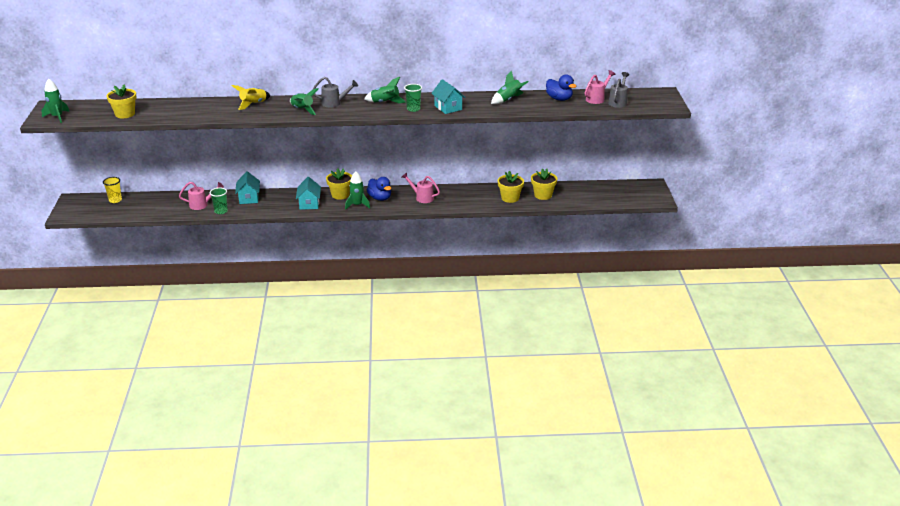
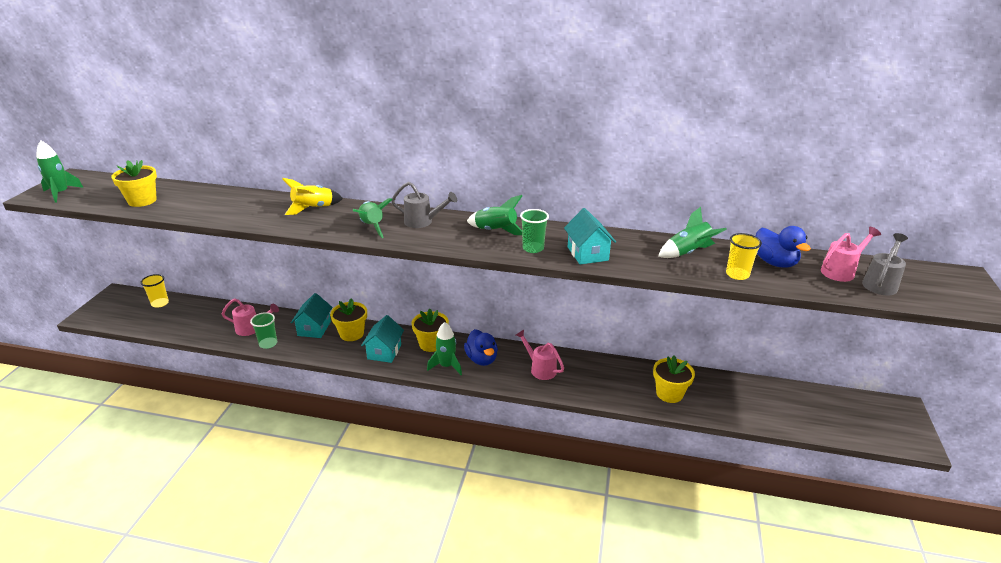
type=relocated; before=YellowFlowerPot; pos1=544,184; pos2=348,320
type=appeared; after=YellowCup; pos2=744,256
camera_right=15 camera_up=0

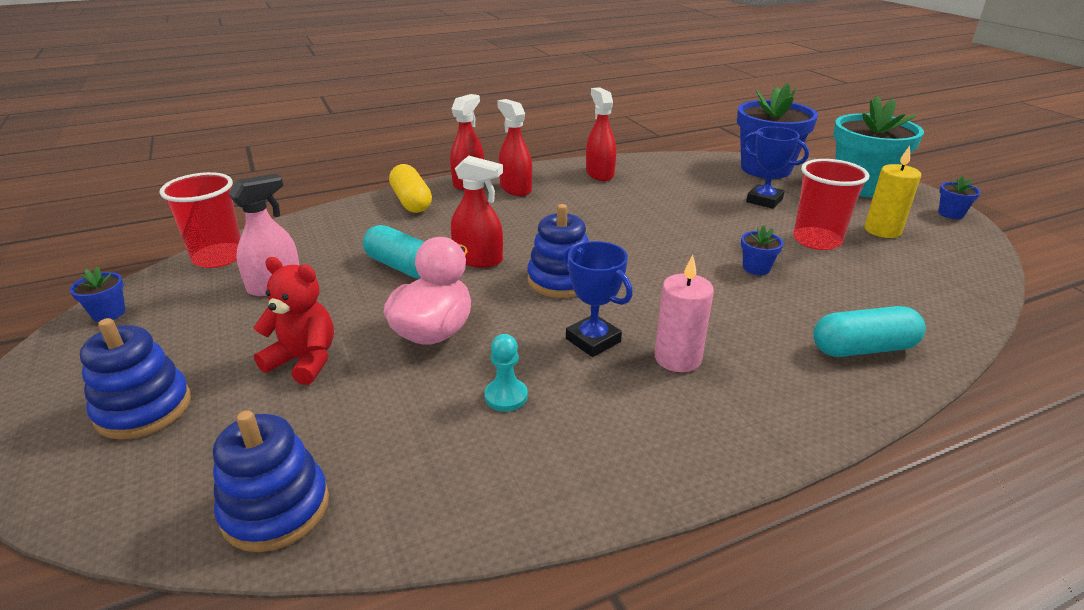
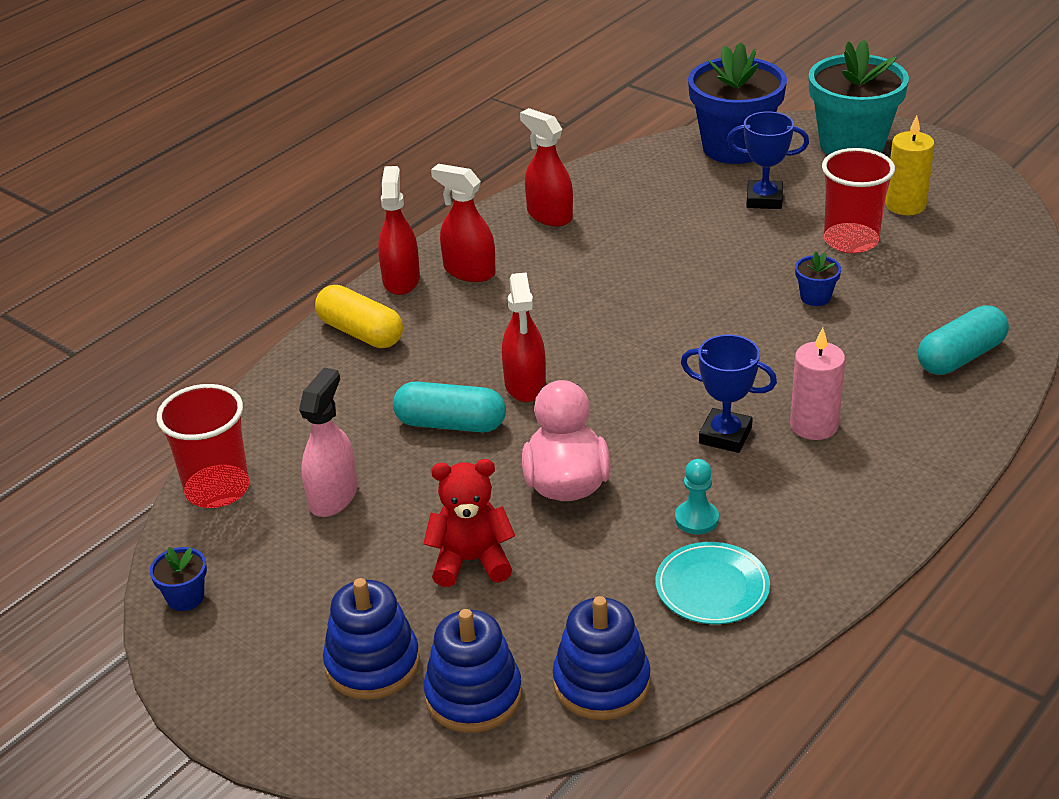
type=spun; before=RedSprayBottle; pos1=477,212; pos2=524,337; turn=90
type=relocated; before=BlueStackingToy; pos1=558,251; pos2=473,671
type=missing; before=BlueFlowerPot; pos1=959,197
type=appeared; after=TurquoisePlate; pos2=712,583
camera_right=-25 camera_up=5

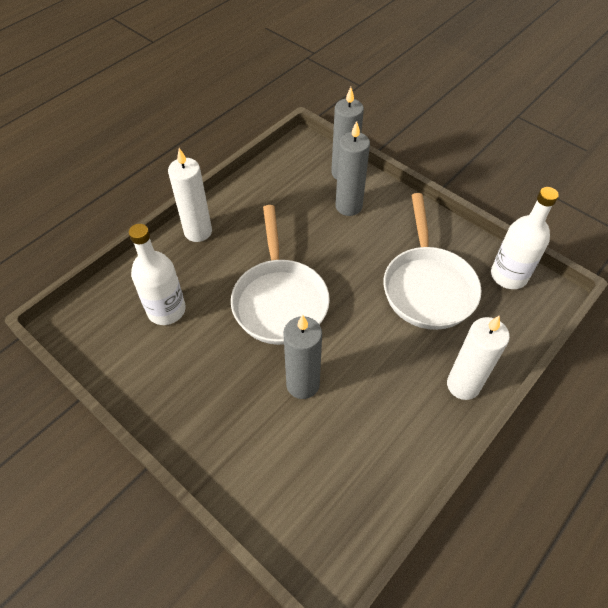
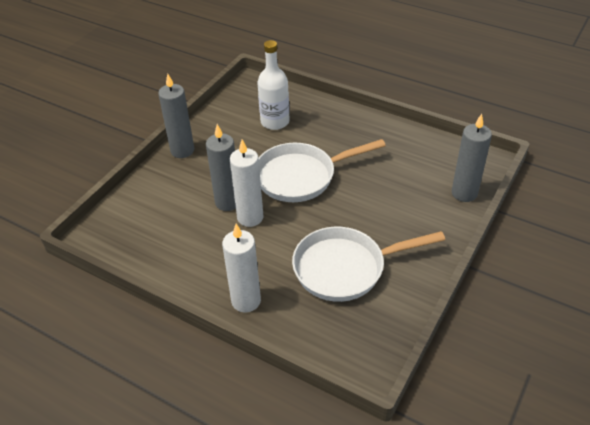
type=relocated; before=WhiteCandle; pos1=190,195; pos2=247,183
type=relocated; before=GreyCandle; pos1=352,168; pos2=176,116
type=missing; before=WhiteBottle; pos1=525,238
camera_right=80 camera_up=-10

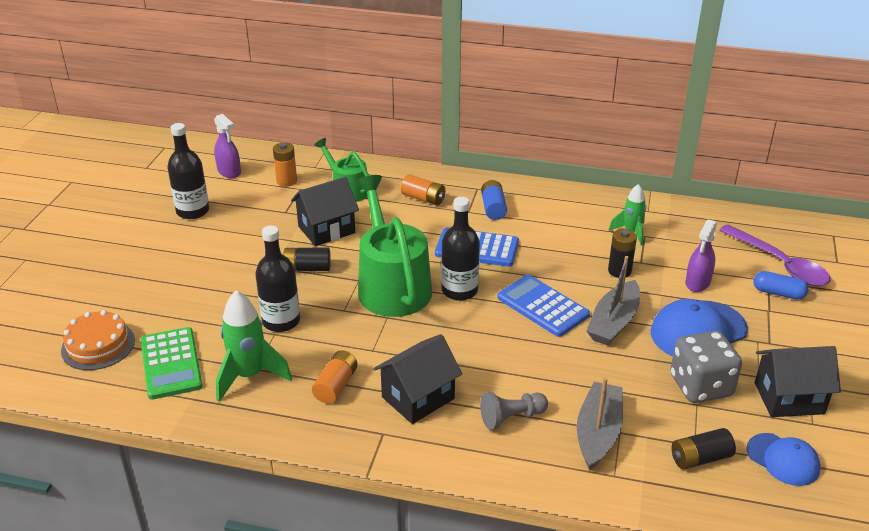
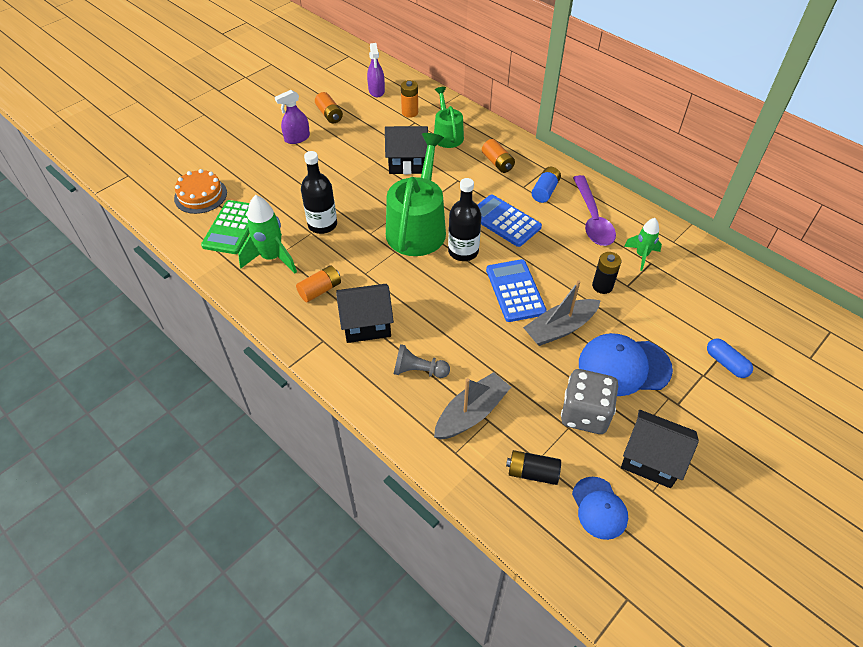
type=exchanged; before=BlackBottle; after=OrangeBattery; pos1=188,171; pos2=329,107
type=missing; before=BlackBattery; pos1=307,259
type=relocated; before=PurpleSprayBottle; pos1=701,255; pos2=292,117
type=relocated; before=PurpleSpoon; pos1=775,255; pos2=594,210
camera_right=30 camera_up=15

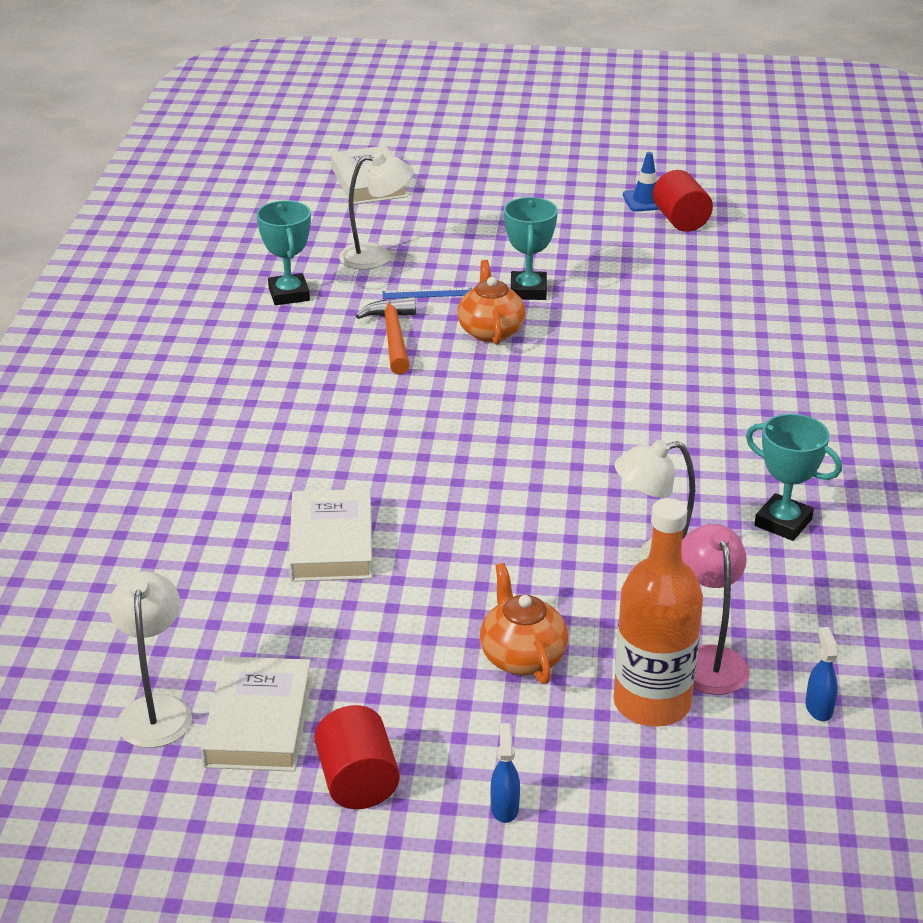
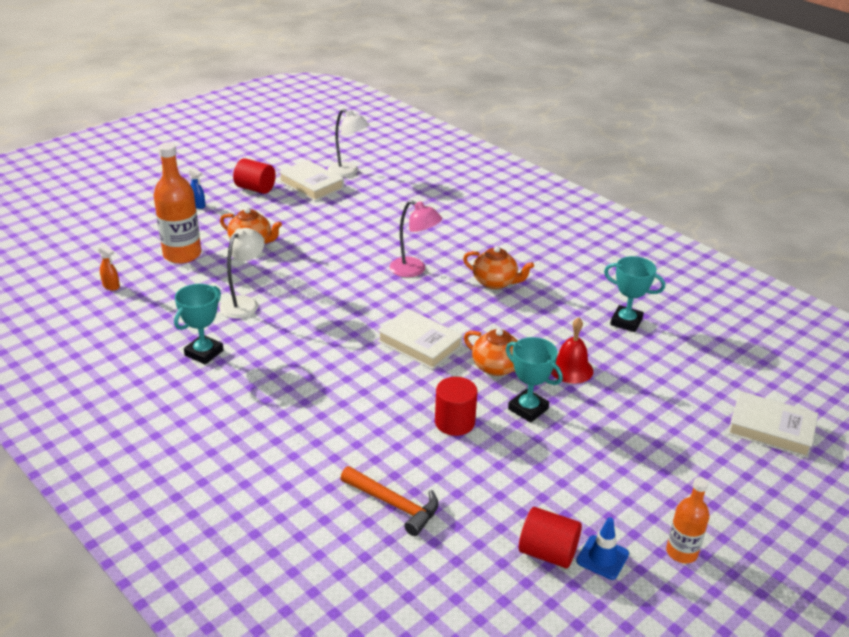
type=relocated; before=WhiteBook; pos1=331,535; pos2=420,339
type=missing; before=WhiteLamp; pos1=376,210
type=relocated; before=OrangeHammer; pos1=386,335; pos2=389,501
type=exchanged; before=BlueRuler; after=RedBell; pos1=427,293; pos2=572,350
type=relocated; before=PinkLamp; pos1=715,609; pos2=416,238
type=spun; before=TurquoiseTrophy; pos1=794,477; pos2=198,324; turn=-45
type=colour; before=BlueSprayBottle; after=OrangeSprayBottle; pos1=821,674; pos2=109,268
type=appeared; after=RedCylinder; pos2=456,406
type=appeared; after=OrangeTeapot; pos2=498,267
type=appeared; after=OrangeBottle; pos2=687,520
camera_right=130 camera_up=0

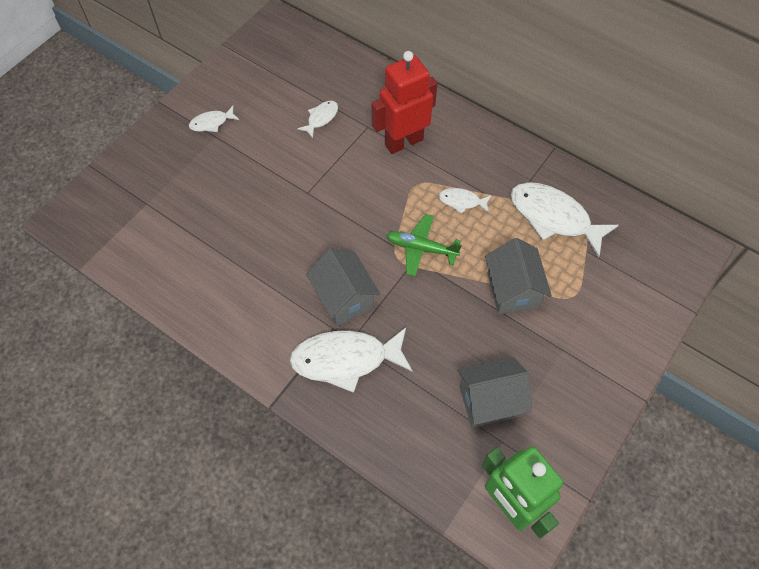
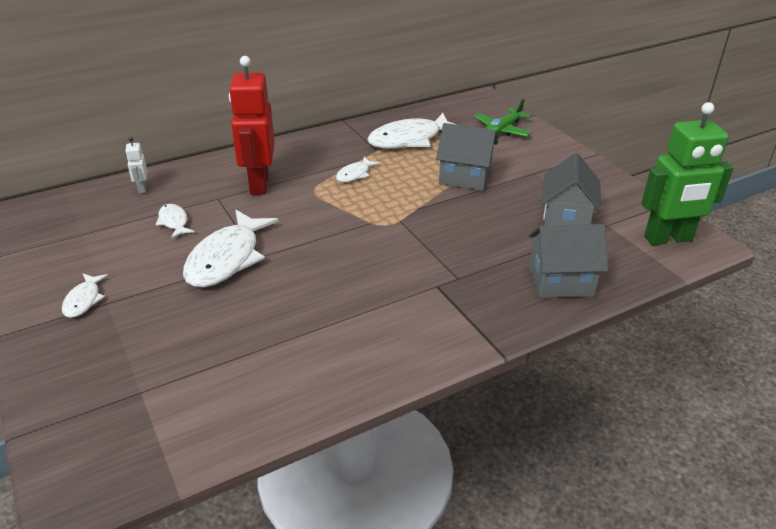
type=relocated; before=WhiteFish; pos1=351,360; pos2=231,248
type=relocated; before=GreyHouse; pos1=343,287; pos2=568,261
type=relocated; before=GreenPlane; pos1=424,245; pos2=503,118
type=appeared; after=WhiteRobot; pos2=136,165
camera_right=-65 camera_up=-25

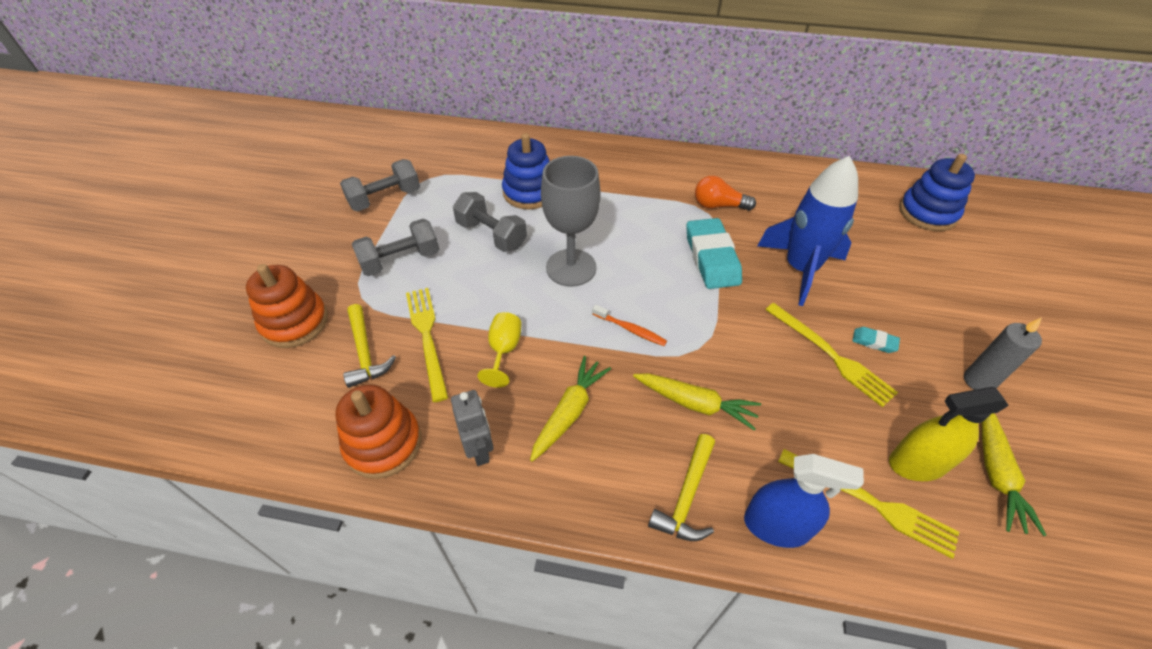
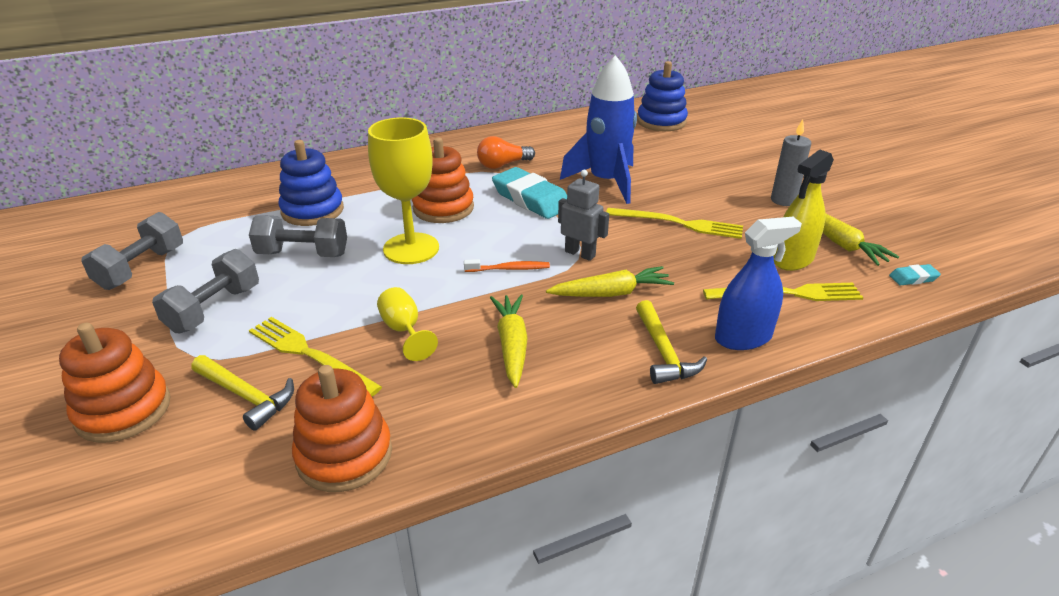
type=relocated; before=GreyRobot; pos1=472,428; pos2=583,215
type=colour; before=GreyGoblet; after=YellowGoblet; pos1=571,221; pos2=403,190
type=relocated; before=TurquoiseEraser; pos1=876,340; pos2=915,275
type=appeared; after=OrangeStackingToy; pos2=443,180
camera_right=-35 camera_up=-15

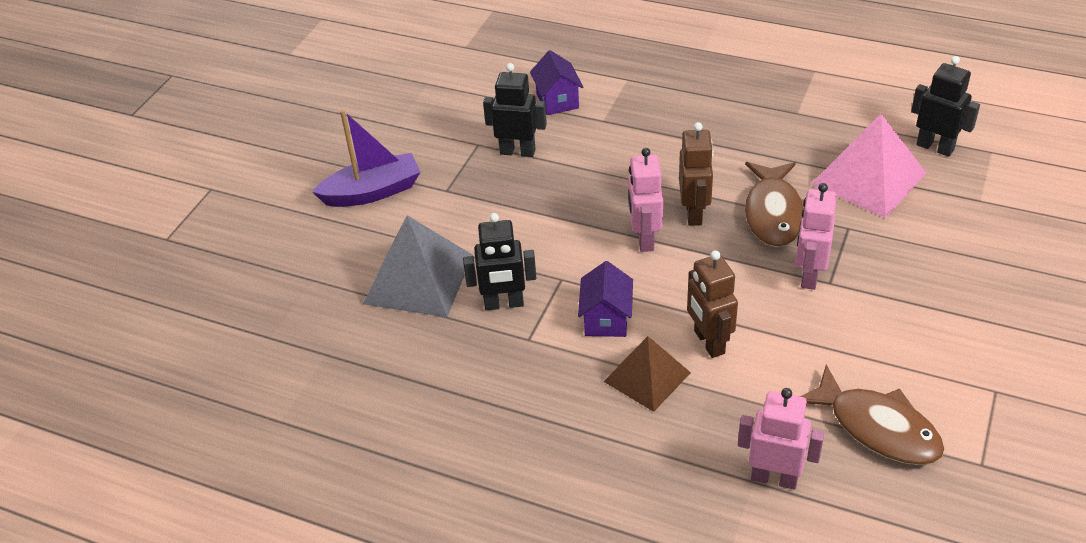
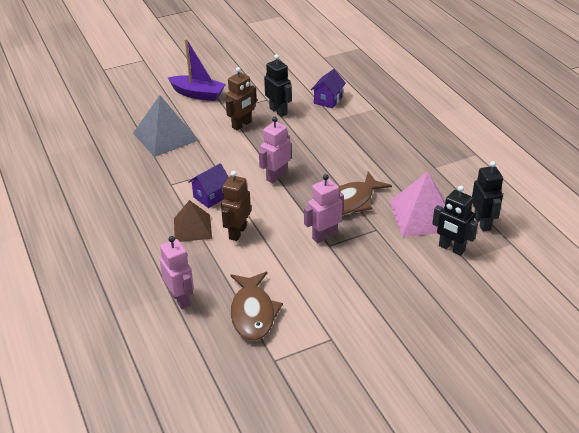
type=relocated; before=BlackRobot; pos1=499,261; pos2=455,221
type=relocated; before=BrownRobot; pos1=696,174; pos2=241,98
camera_right=40 camera_up=-5

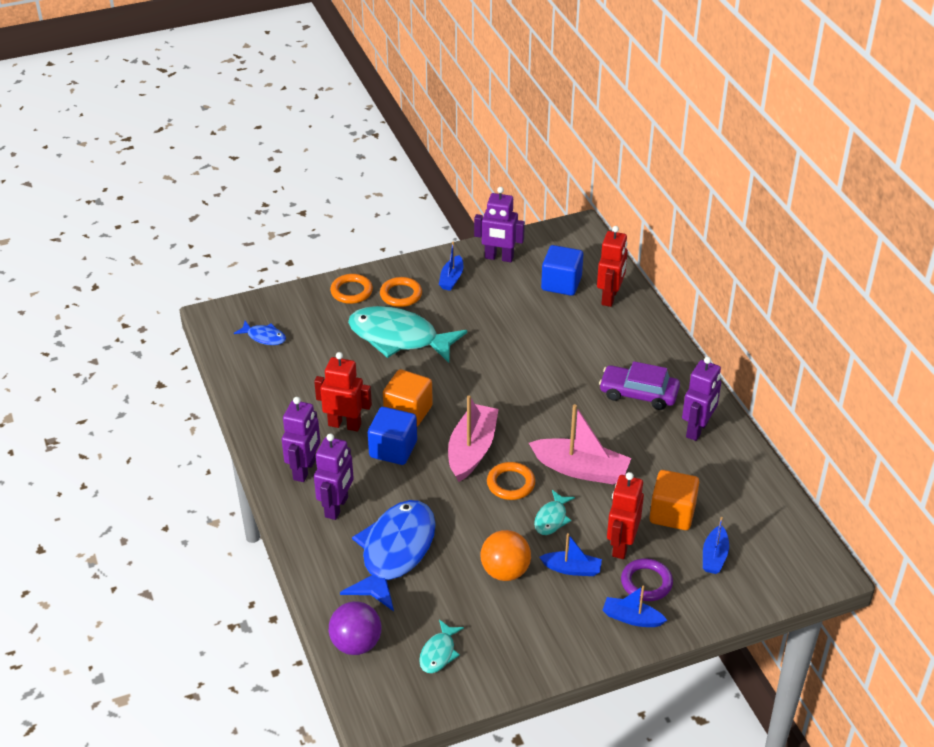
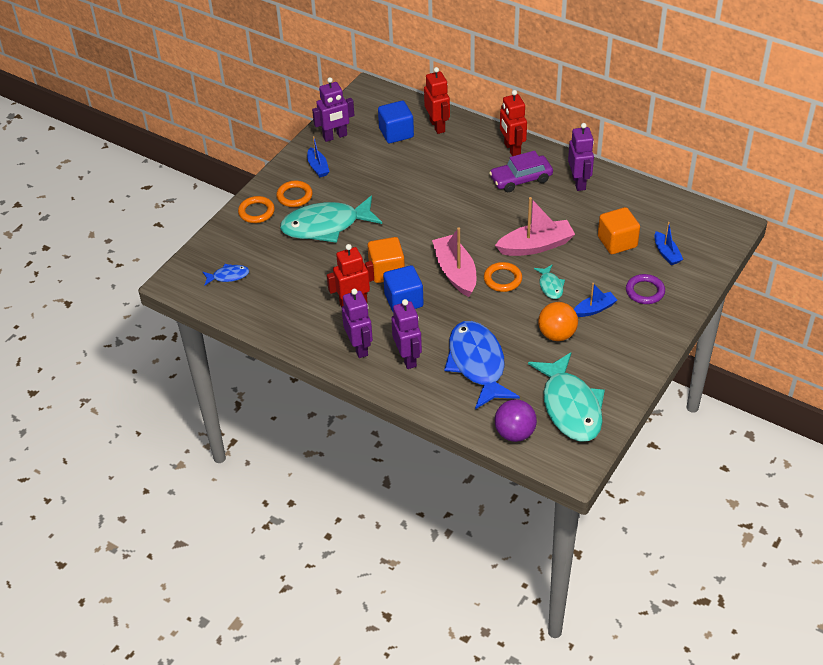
type=size; before=TurquoiseFish; pos1=441,646; pos2=566,396; scale=2.22
type=missing; before=BlueBoat; pos1=635,606
type=relocated; before=RedRobot; pos1=625,515; pos2=513,123
camera_right=-35 camera_up=5

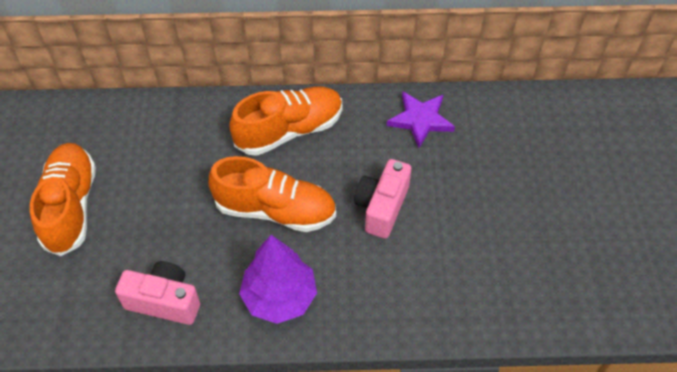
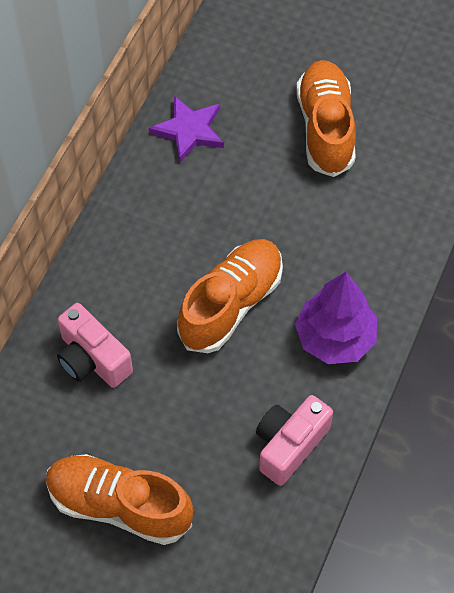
type=relocated; before=OrangeShoe; pos1=285,121; pos2=326,118
type=relocated; before=PinkCamera; pos1=382,199; pos2=95,345
camera_right=-65 camera_up=5

